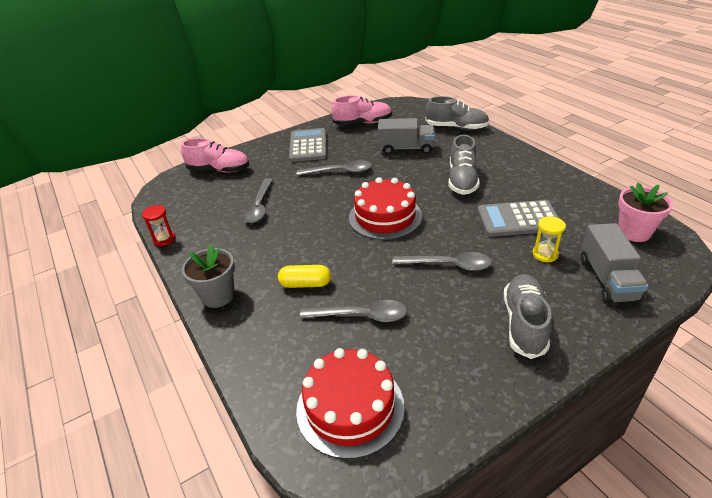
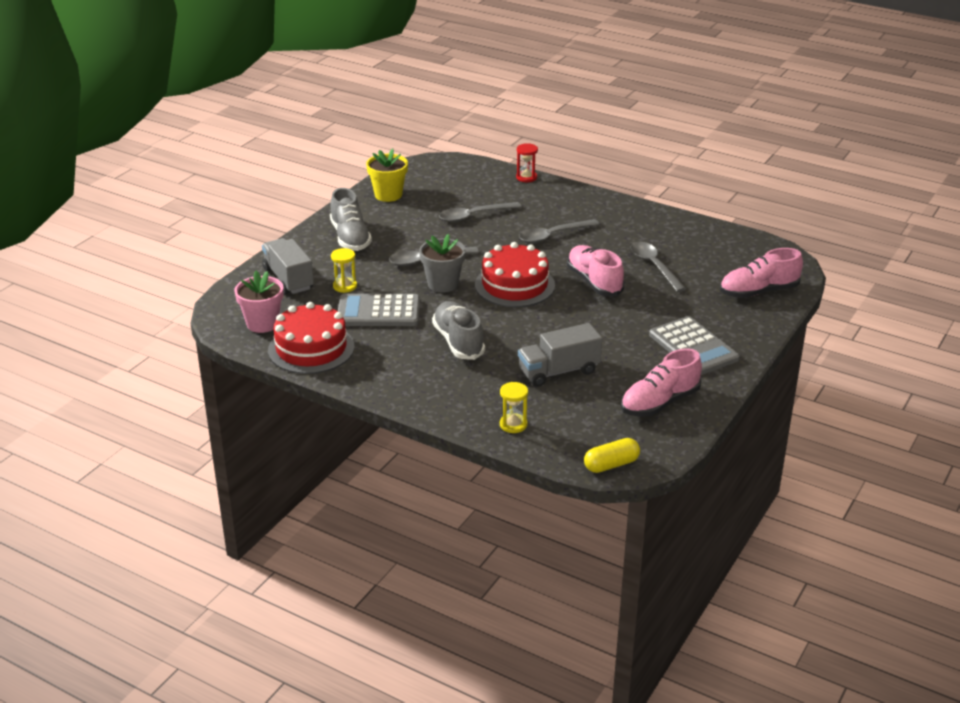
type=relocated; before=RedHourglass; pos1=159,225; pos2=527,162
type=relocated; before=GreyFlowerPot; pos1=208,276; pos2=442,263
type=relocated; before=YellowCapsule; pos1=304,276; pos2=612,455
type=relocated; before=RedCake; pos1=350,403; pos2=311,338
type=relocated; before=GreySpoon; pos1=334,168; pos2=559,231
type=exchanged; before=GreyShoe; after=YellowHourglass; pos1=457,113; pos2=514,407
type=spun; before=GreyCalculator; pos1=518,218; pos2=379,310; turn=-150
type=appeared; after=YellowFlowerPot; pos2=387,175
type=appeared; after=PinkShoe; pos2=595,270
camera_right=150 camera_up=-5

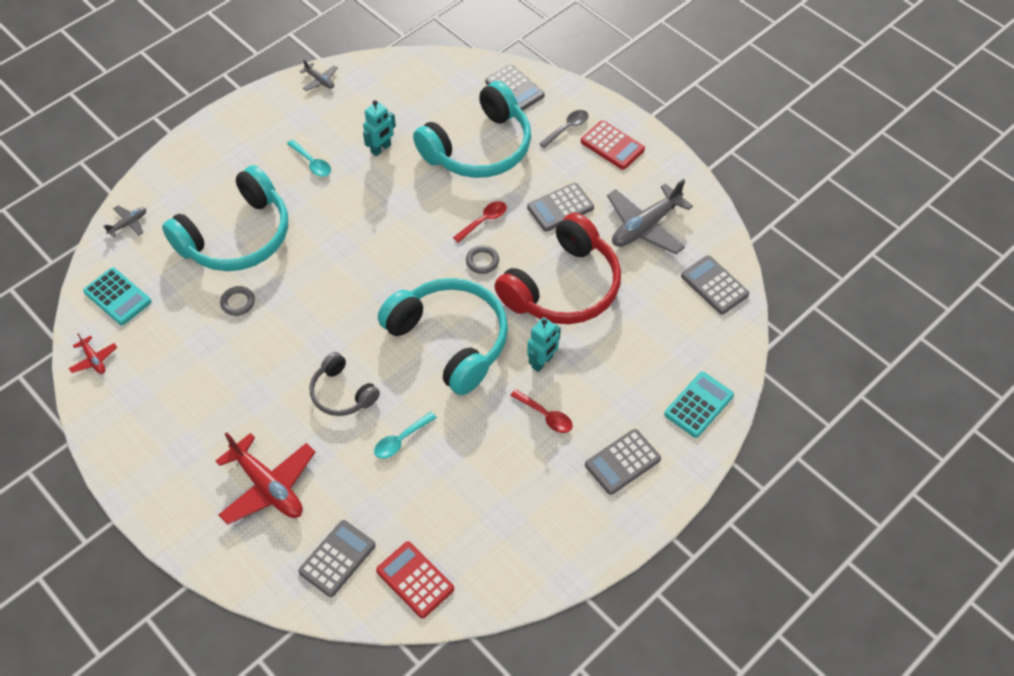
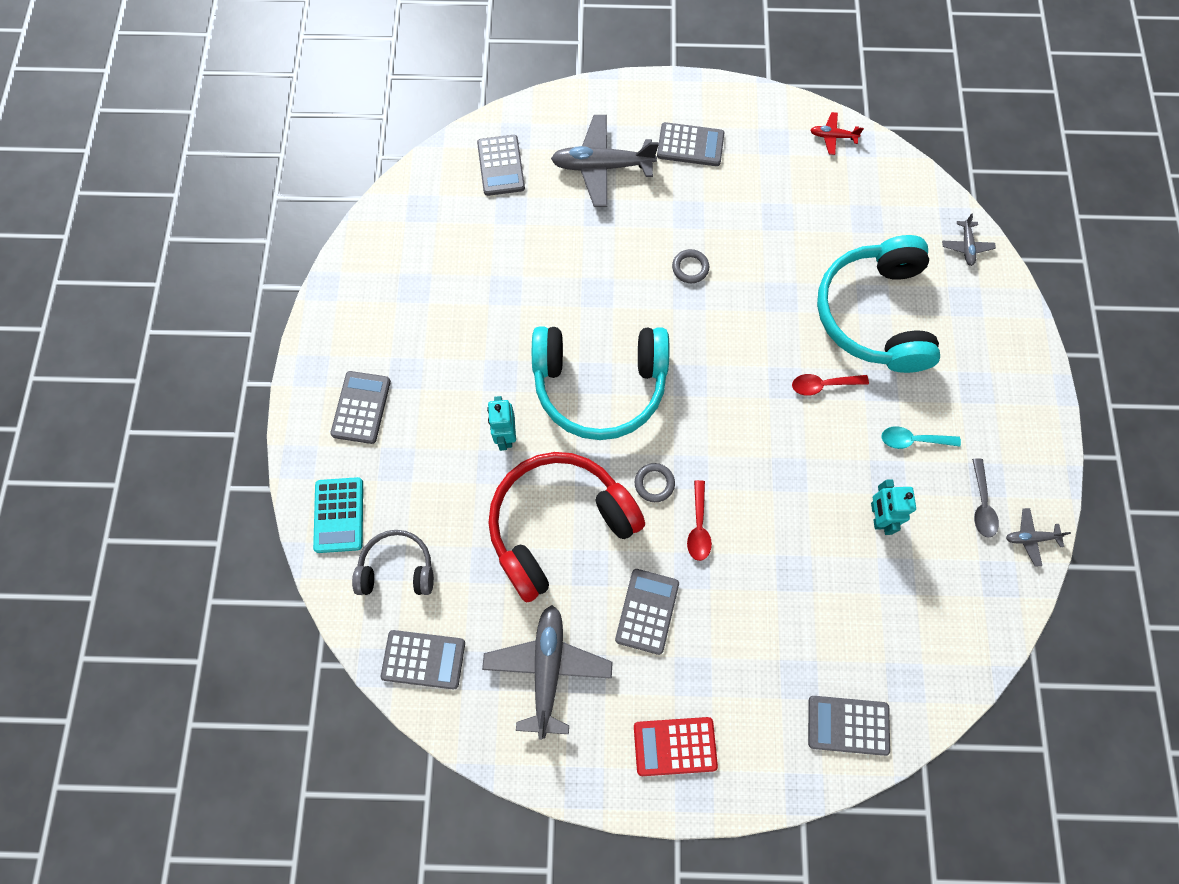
type=missing; before=TurquoiseCalculator; pos1=117,296
type=colour; before=RedPlane; after=GreyPlane; pos1=265,478; pos2=605,161
type=relocated; before=GreyRing; pos1=237,301; pos2=690,266
type=relocated; before=GreyHeadphones; pos1=344,384; pos2=393,562
type=missing; before=TurquoiseSpoon; pos1=405,435
type=missing; before=RedCalculator; pos1=415,579
type=missing; before=TurquoiseHeadphones; pos1=472,129
type=spun; before=RedHeadphones; pos1=558,268; pos2=566,527; turn=60
type=relocated; before=RedSpoon; pos1=541,411; pos2=830,385
type=relocated; before=GreySpoon; pos1=563,129; pos2=985,498
type=appeared; after=GreyCalculator; pos2=690,144
camera_right=135 camera_up=15

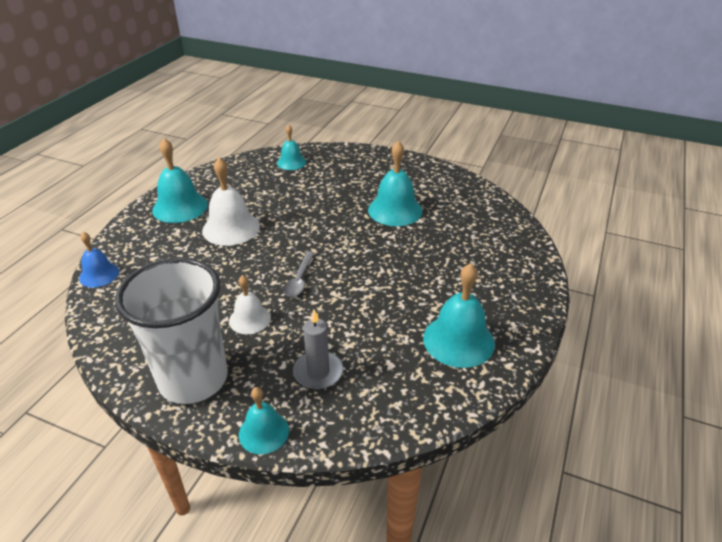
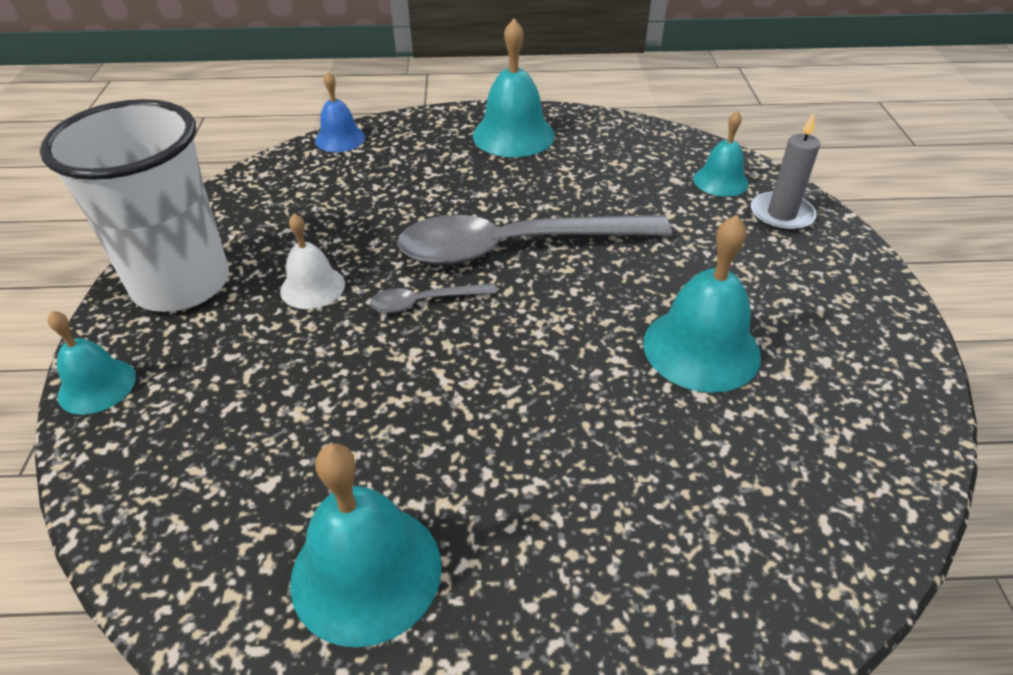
type=missing; before=WhiteBell; pos1=231,202
type=relocated; before=GreyCandle; pos1=318,350; pos2=785,172
type=appeared; after=GreySpoon; pos2=534,240
camera_right=65 camera_up=5

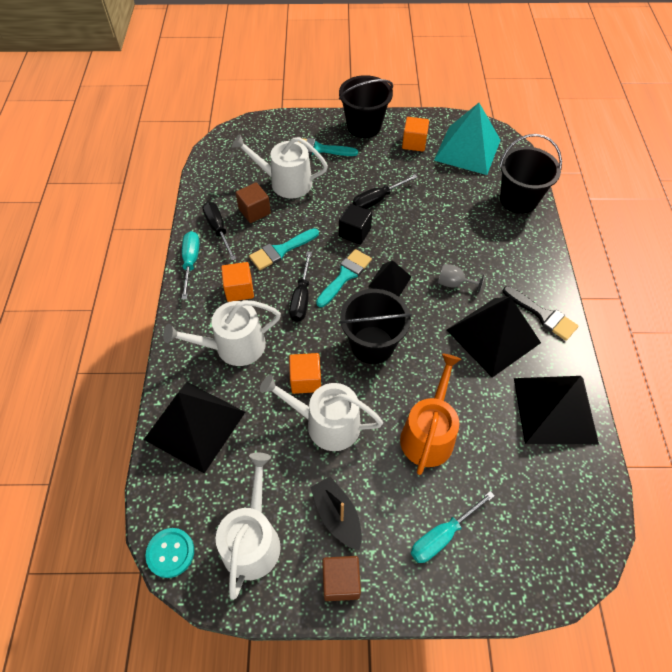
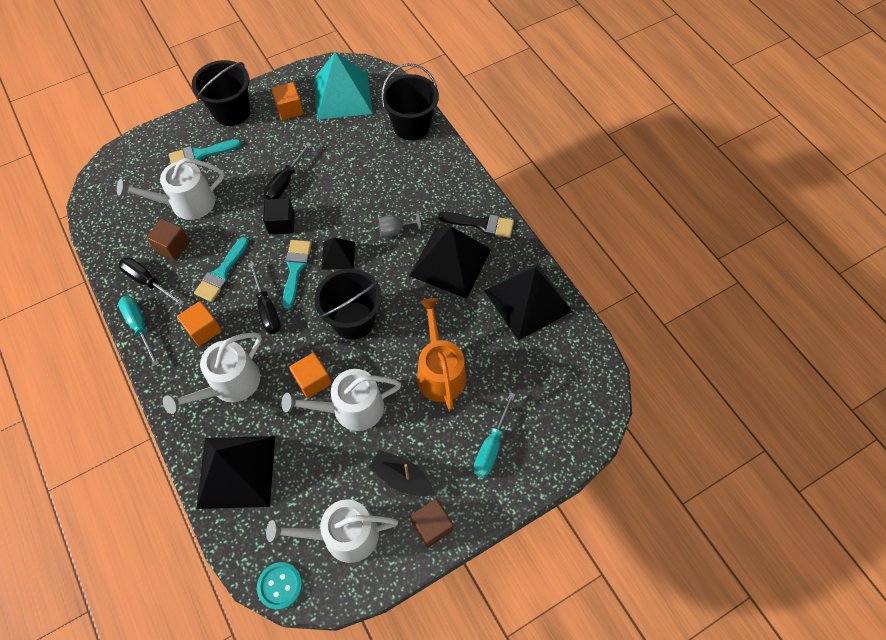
type=spun; before=WhiteWateringCan; pos1=248,526; pos2=332,531; turn=-75
camera_right=-30 camera_up=5

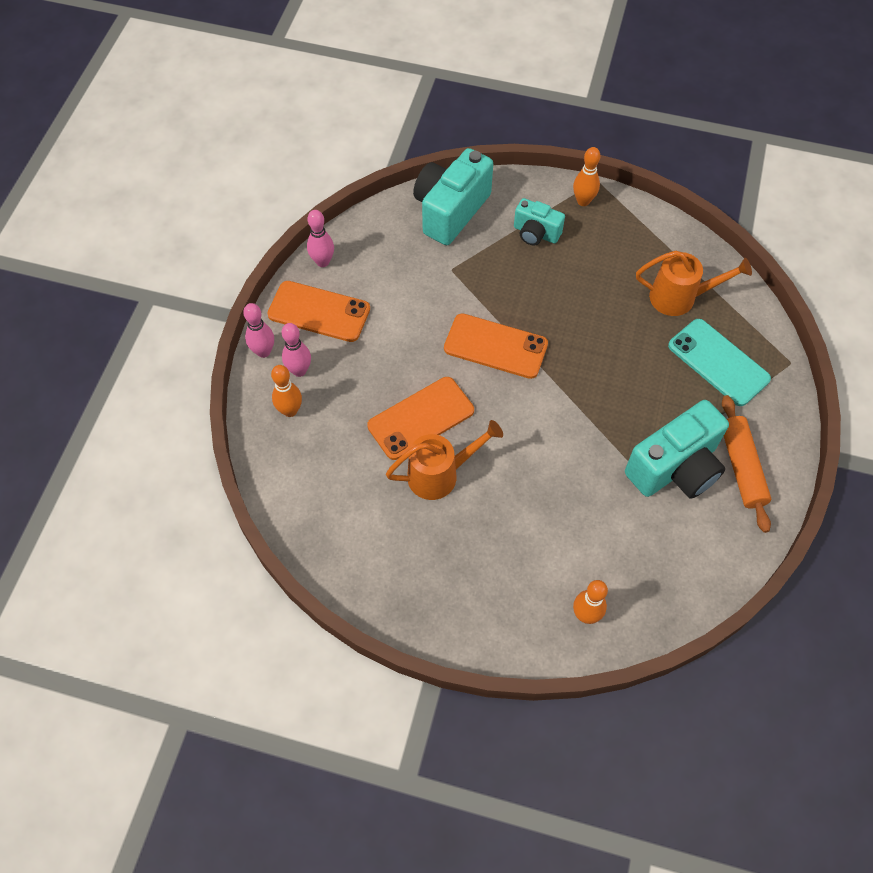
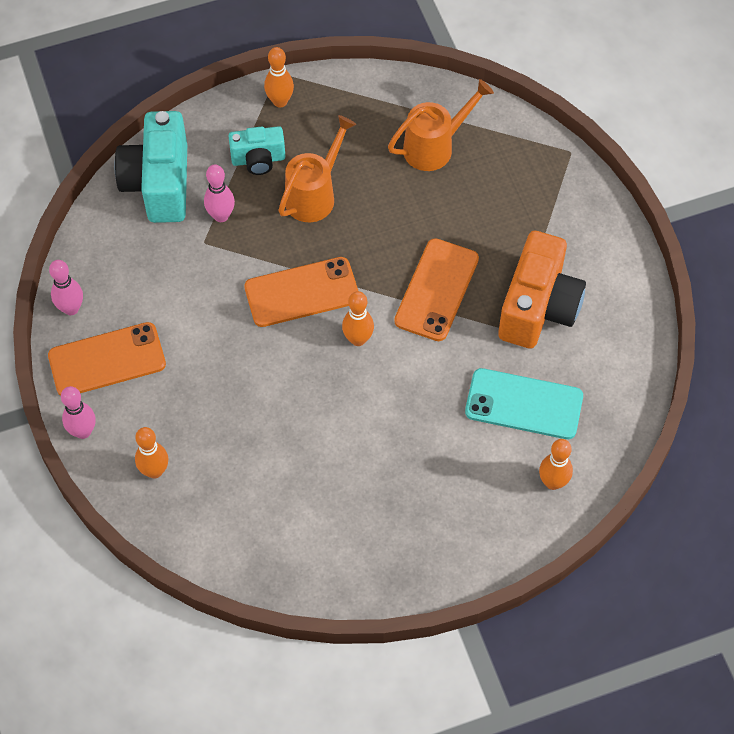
type=relocated; before=PinkBowlingPin; pos1=296,350; pos2=219,193
type=relocated; before=OrangePhone; pos1=420,418; pos2=436,289
type=relocated; before=OrangeWateringCan; pos1=444,460; pos2=317,168
type=colour; before=TurquoiseCamera; after=OrangeCamera; pos1=677,449; pos2=542,290
type=relocated; before=TurquoisePhone; pos1=719,362; pos2=524,403
type=missing; before=OrangeRollingPin; pos1=746,464
type=appeared; after=OrangeBowlingPin; pos2=358,318
camera_right=-35 camera_up=0

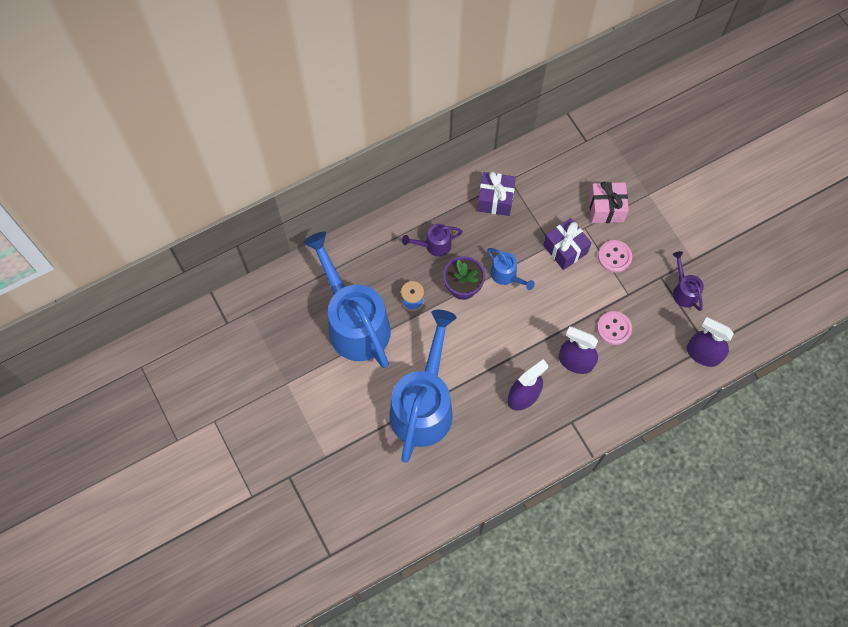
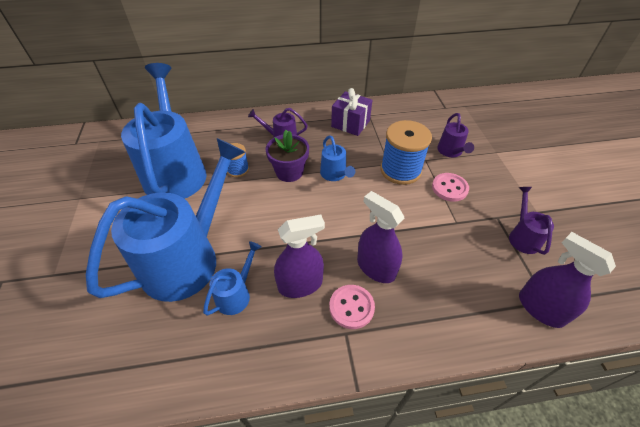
type=exchanged; before=PurpleGift; after=BlueSpool; pos1=567,244; pos2=406,152
type=exchanged; before=PinkGift; after=PurpleWateringCan; pos1=609,202; pos2=455,135
type=relocated; before=PinkButton; pos1=614,328; pos2=352,307
type=appeared; after=BlueWateringCan; pos2=232,278
camera_right=20 camera_up=-20

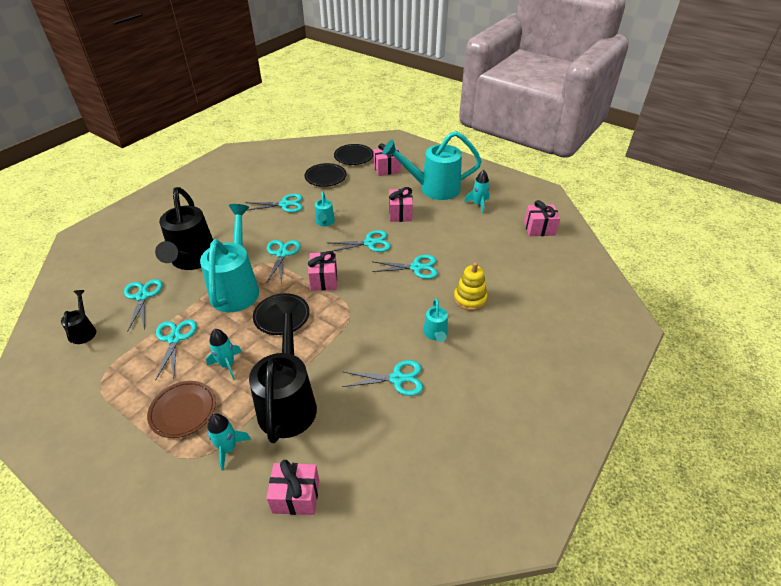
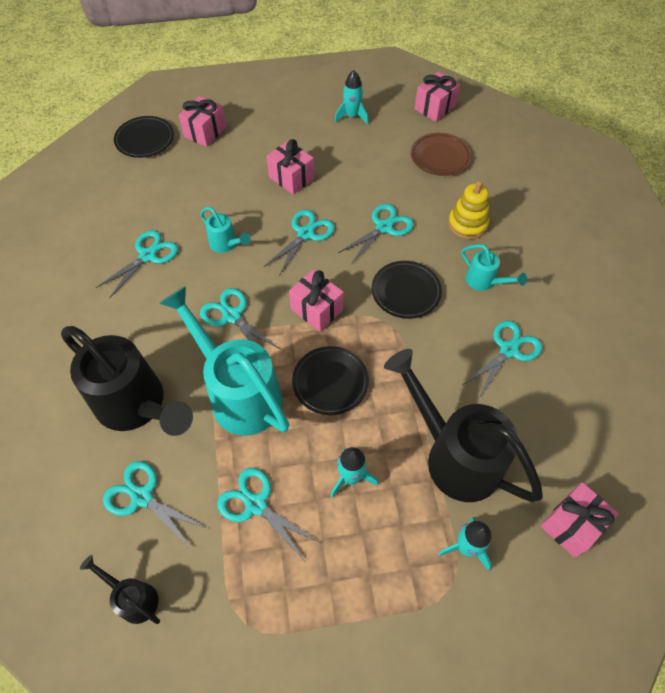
type=relocated; before=BrownPlate; pos1=181,409; pos2=441,154
type=relocated; before=BlackPlate; pos1=326,175; pos2=407,290
type=missing; before=TurquoiseWateringCan; pos1=432,165
camera_right=-45 camera_up=15

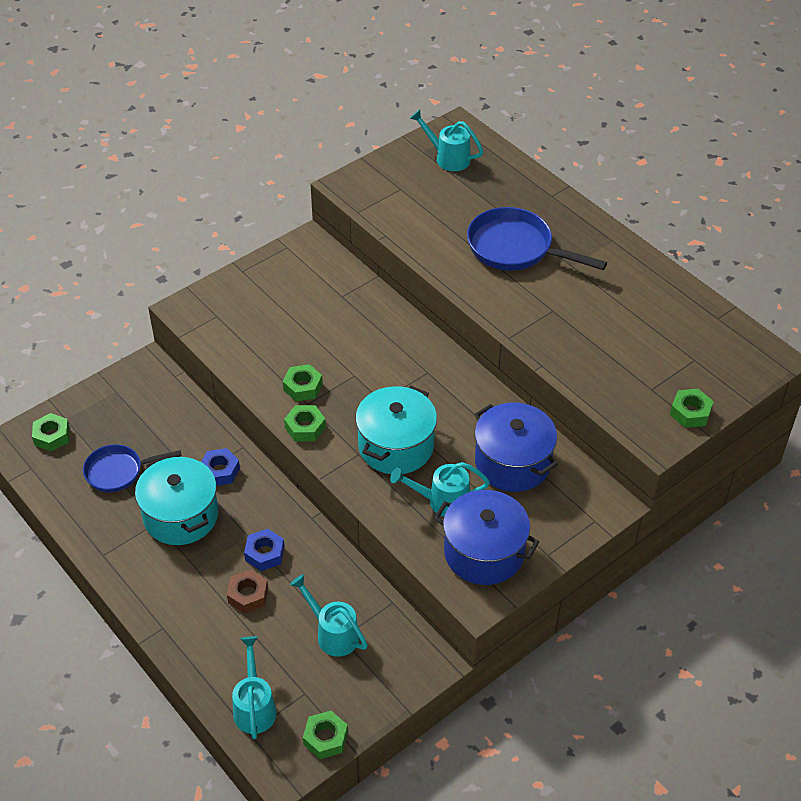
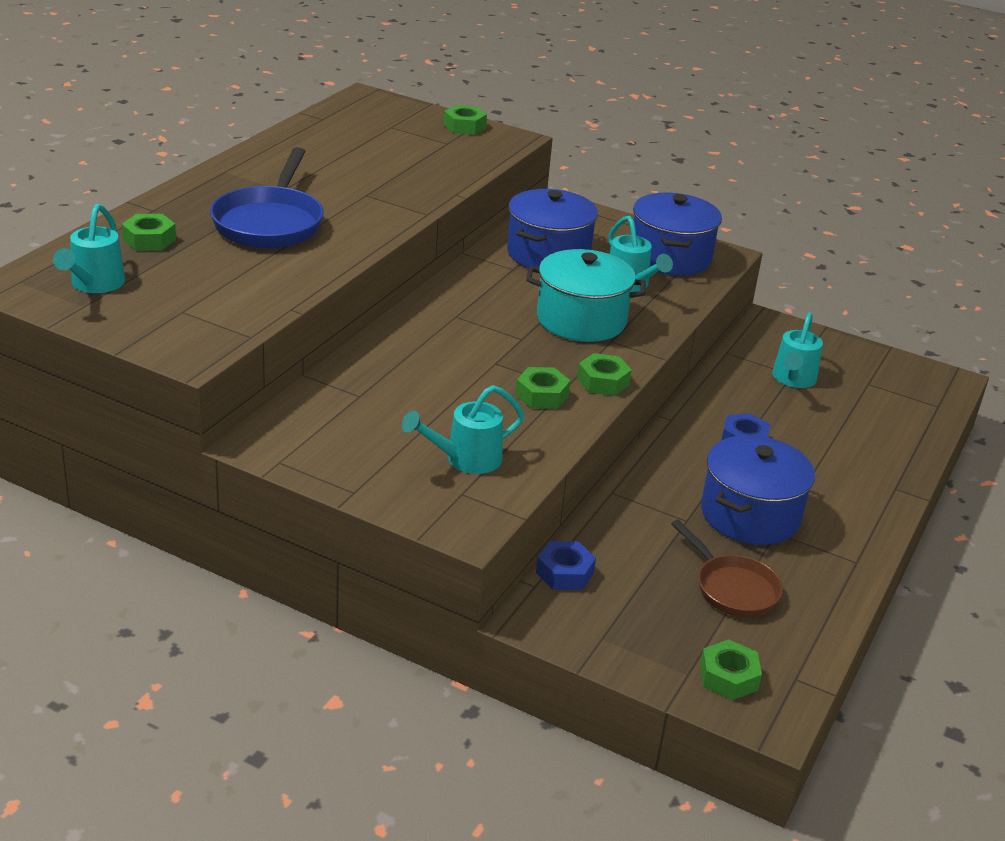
type=colour; before=BluePan; after=BrownPan; pos1=132,468; pos2=727,568
type=colour; before=TurquoisePot; after=BluePot; pos1=176,500; pos2=758,490
type=relocated; before=BlueNut; pos1=220,467; pos2=566,565
type=missing; before=BrownNut; pos1=247,591
type=relocated; before=TurquoiseWateringCan; pos1=254,687; pos2=463,429
type=relocated; before=GreenNut; pos1=325,735; pos2=149,232
camera_right=-115 camera_up=-15

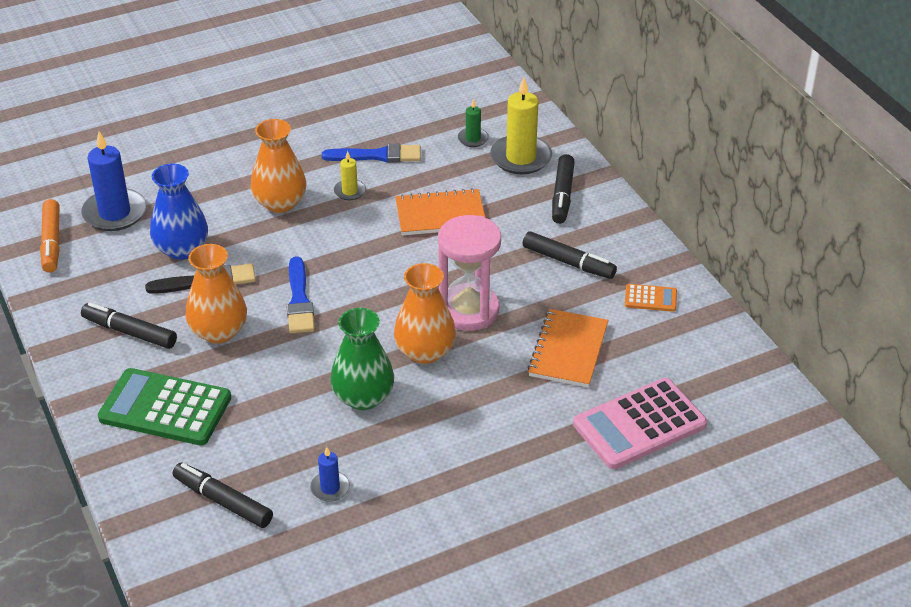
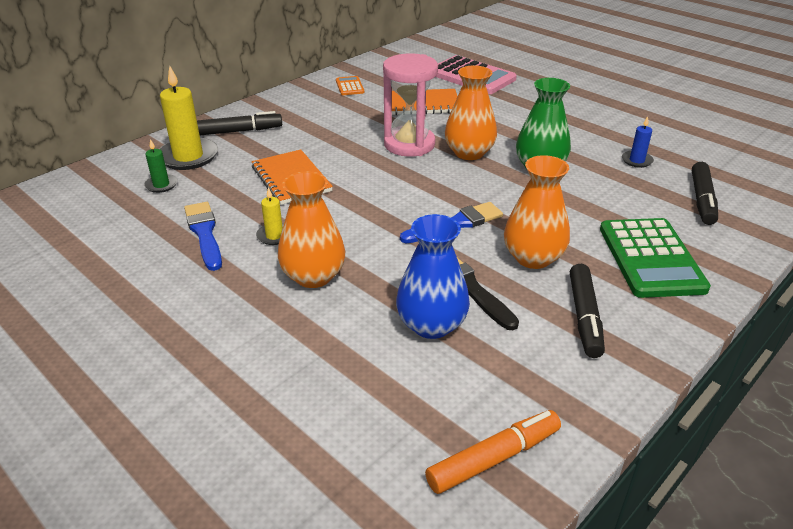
type=missing; before=BlueCandle; pos1=114,181
type=missing; before=BlackMarker; pos1=569,255
camera_right=-110 camera_up=-5

